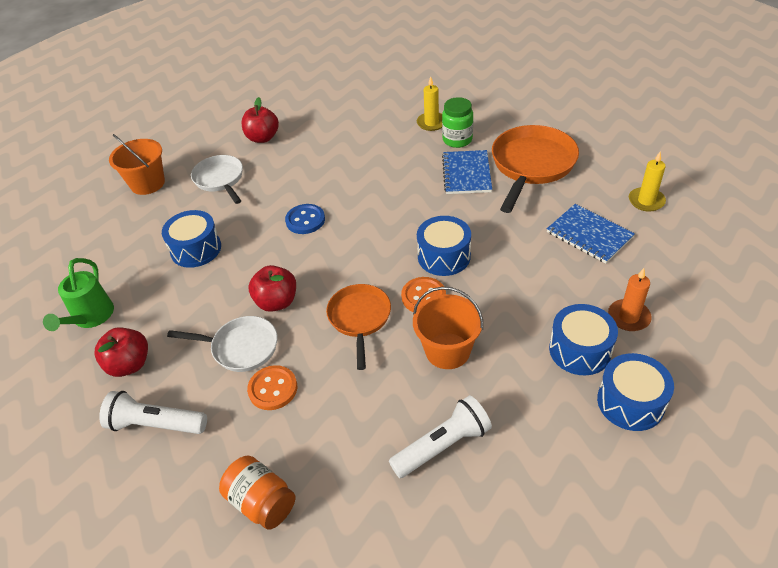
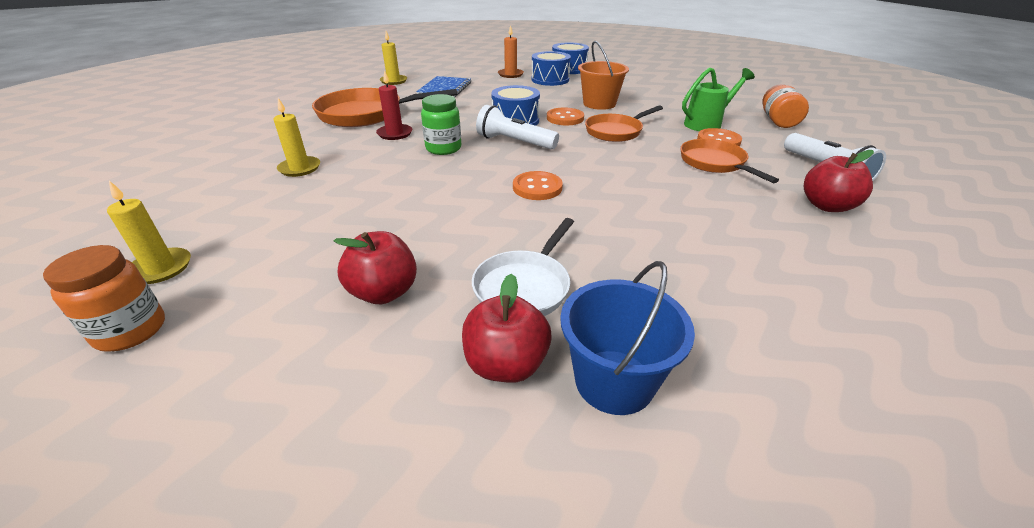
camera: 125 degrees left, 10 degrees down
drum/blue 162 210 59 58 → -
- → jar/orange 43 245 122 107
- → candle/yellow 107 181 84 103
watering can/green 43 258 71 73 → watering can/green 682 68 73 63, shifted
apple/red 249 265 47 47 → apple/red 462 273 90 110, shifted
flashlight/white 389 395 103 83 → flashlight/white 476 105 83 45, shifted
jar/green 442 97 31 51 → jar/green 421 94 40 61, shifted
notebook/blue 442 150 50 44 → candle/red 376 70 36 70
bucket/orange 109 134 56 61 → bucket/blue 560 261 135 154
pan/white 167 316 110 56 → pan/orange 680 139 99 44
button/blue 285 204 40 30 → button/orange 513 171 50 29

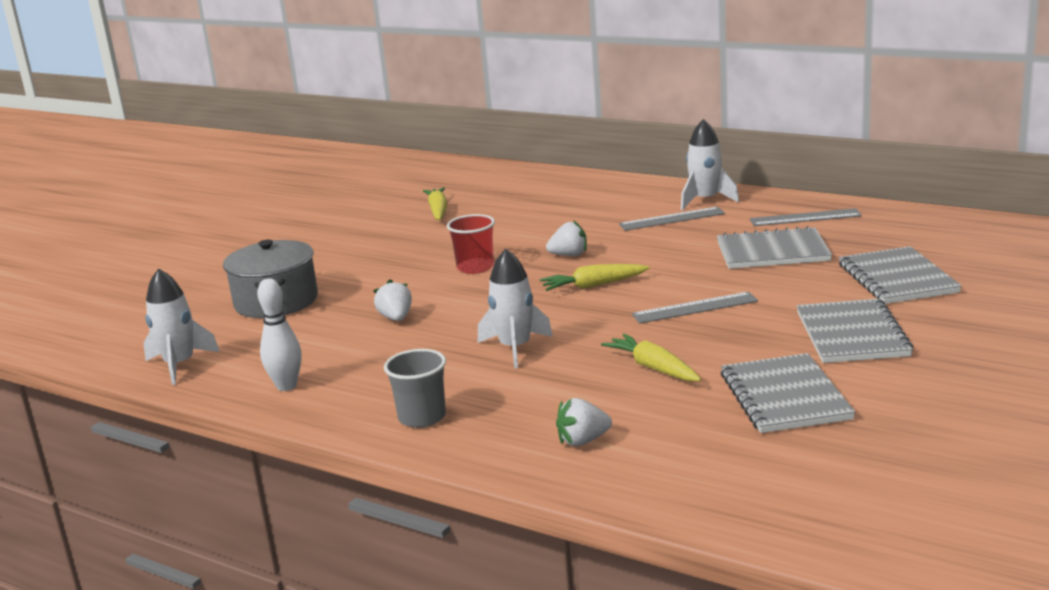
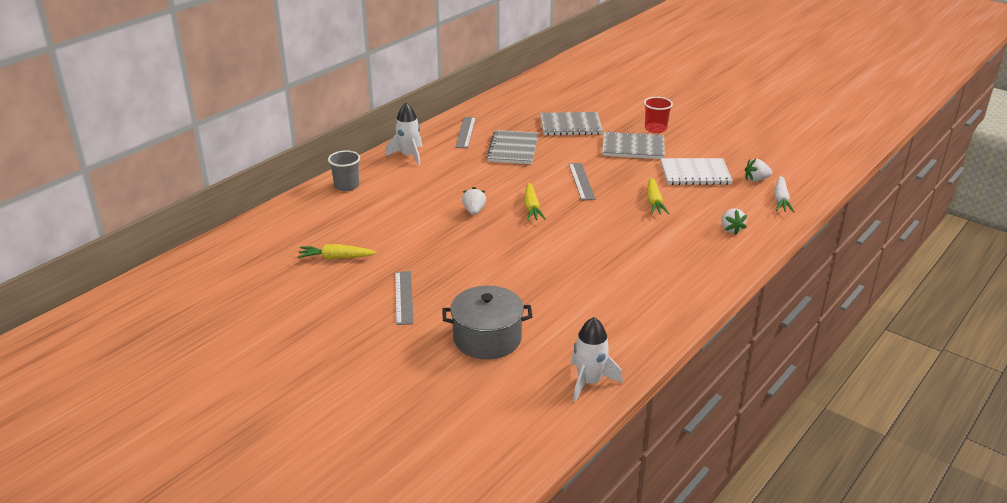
camera: 85 degrees left, 10 degrees up
bowling pin/white 257 278 45 113 → -
rocket/white 478 249 75 119 → -
- → carrot/white 774 176 21 37
strawberry/white 373 279 39 42 → strawberry/white 745 159 27 23, shifted
cup/grey 384 349 62 79 → cup/grey 328 150 32 41, shifted
cup/red 447 214 48 60 → cup/red 644 97 29 36, shifted
ruler/grey 619 207 106 24 → ruler/grey 395 271 19 54, shifted
notebook/grey 721 353 134 80 → notebook/white 661 158 72 27
carrot/yellow 601 334 100 47 → carrot/yellow 647 177 22 37, 60 degrees counterclockwise

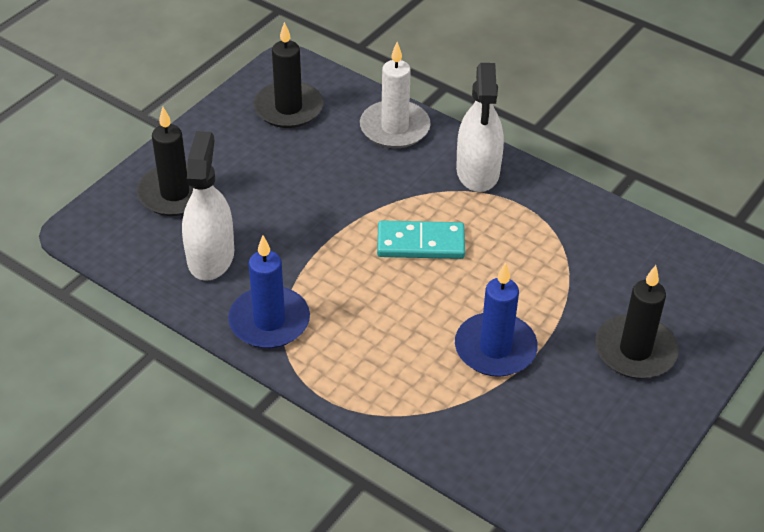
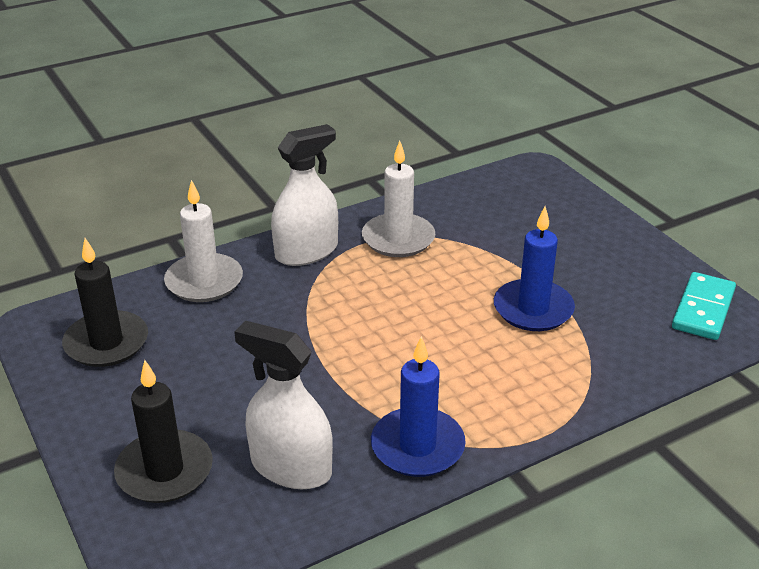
camera: 65 degrees left, 10 degrees down
candle/black 595 265 84 114 → -
- → candle/white 362 141 73 116
domino/turquoise 377 220 88 39 → domino/turquoise 672 272 64 68, shifted
spray bottle/white 456 63 48 129 → spray bottle/white 271 124 67 142, 60 degrees counterclockwise

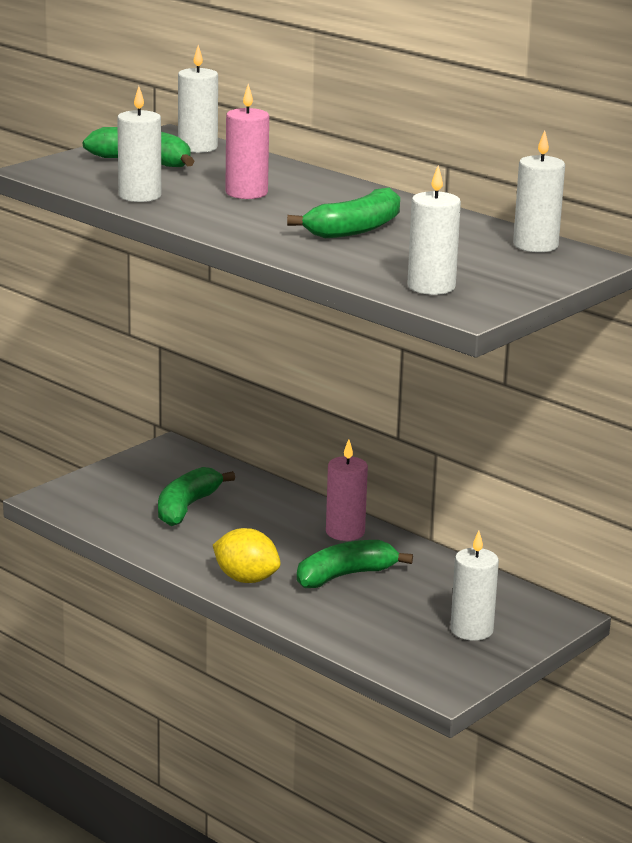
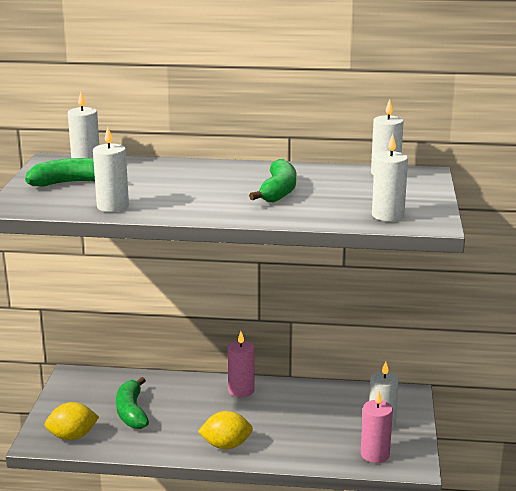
camera: 35 degrees left, 0 degrees up
banana/green 297 540 116 48 → -
- → lemon/yellow 45 402 54 38
candle/pink 225 84 44 115 → candle/pink 361 391 32 72, shifted

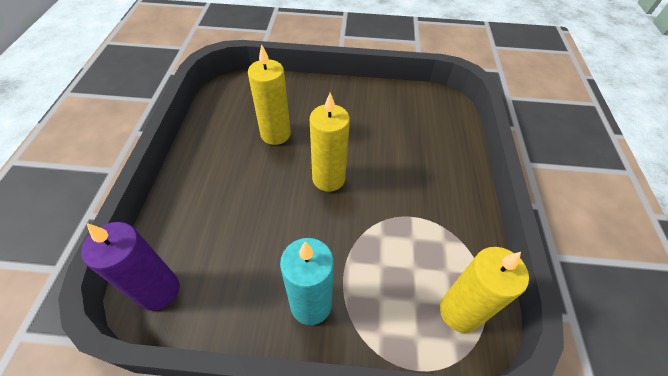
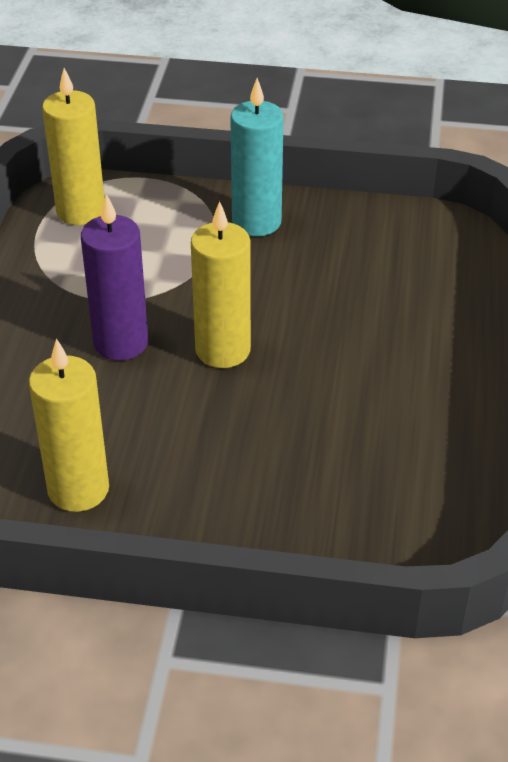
camera: 175 degrees left, 10 degrees down
candle/purple 81 222 99 89 → candle/purple 81 194 67 167, shifted
candle/yellow 248 44 43 101 → candle/yellow 29 338 80 174, shifted

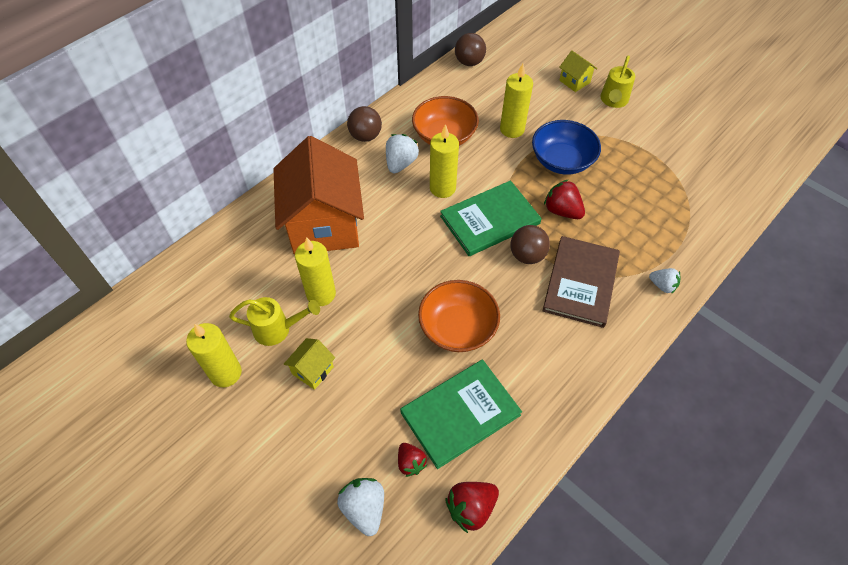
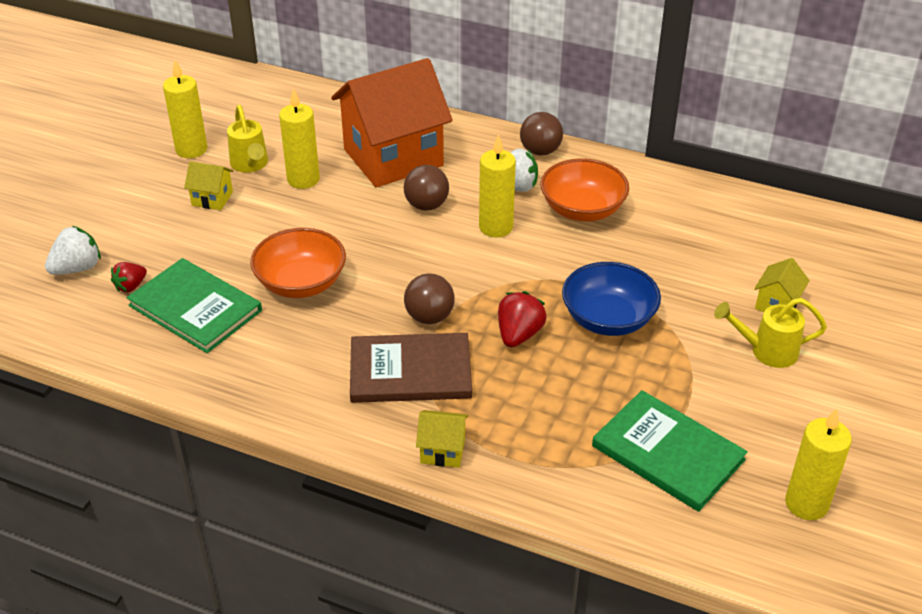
camera: 70 degrees right, 15 degrees down
strawberry/red 445 482 54 51 → -
book/green 440 180 102 76 → book/green 592 390 156 122, shifted
ball/brown 455 33 31 33 → ball/brown 404 165 45 46, shifted
candle/yellow 500 64 33 74 → candle/yellow 785 408 67 112, shifted
strawberry/white 649 268 31 26 → house/yellow 416 410 53 58

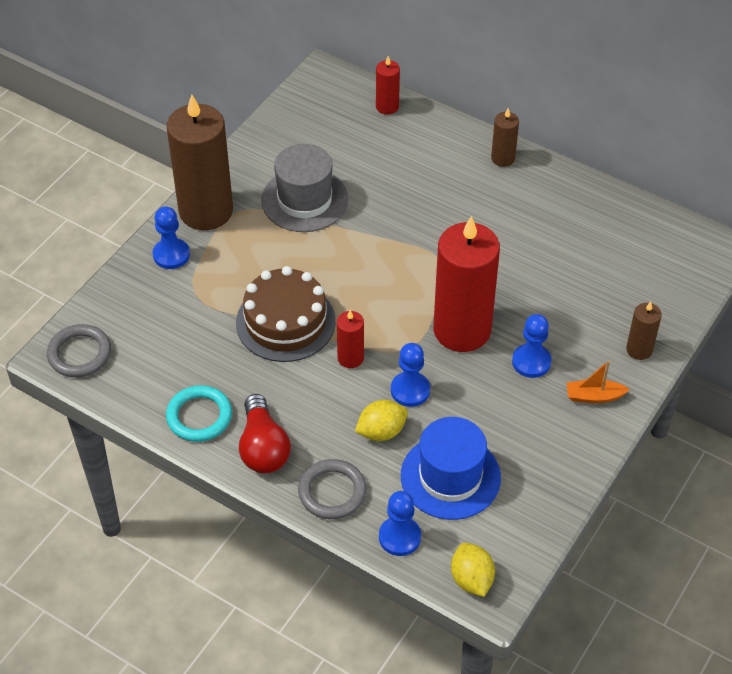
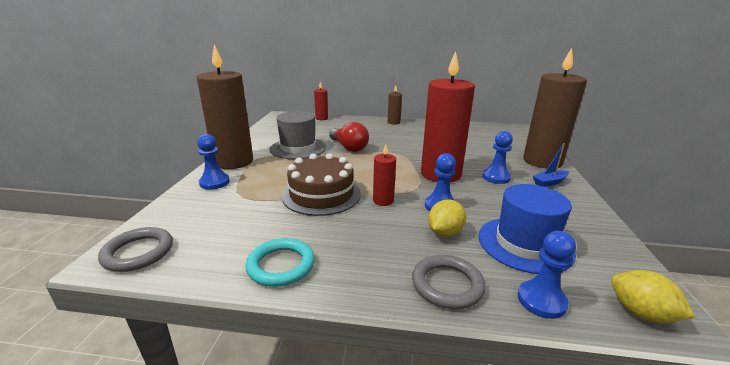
camera: 25 degrees left, 25 degrees down
light bulb/red 239 394 52 79 → light bulb/red 329 122 40 30, shifted
boat/orange 567 360 63 43 → boat/blue 533 143 36 44
candle/brown 626 301 36 59 → candle/brown 523 48 64 121, x2.21

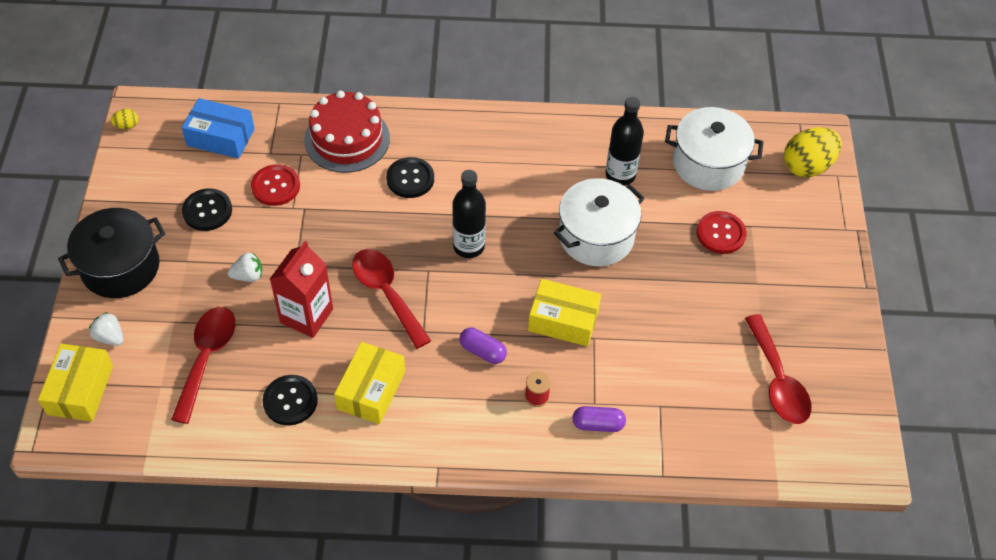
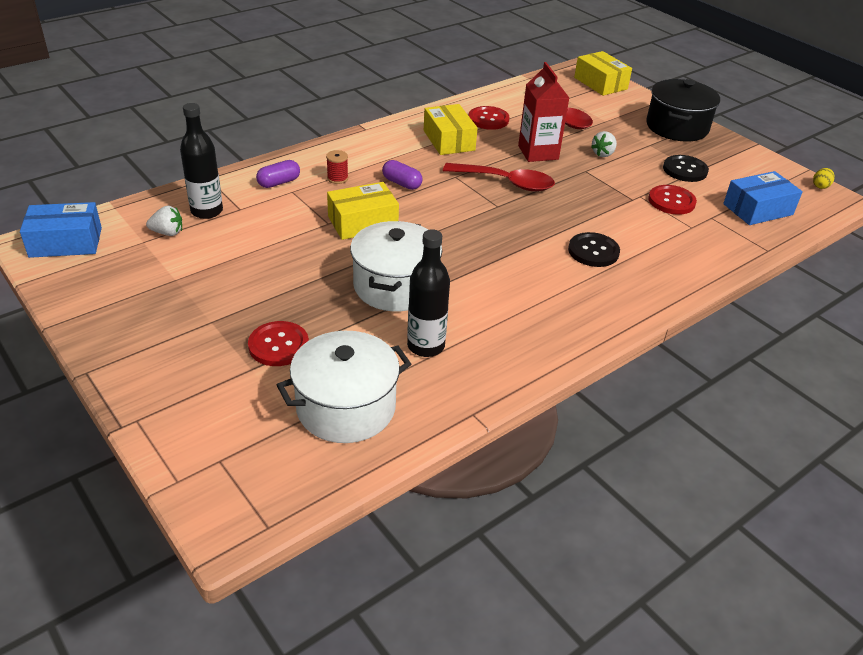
camera: 140 degrees right, 15 degrees down
cake/red 304 90 86 83 → -
spoon/red 745 314 67 110 → -
egg/yellow 784 127 58 50 → -
- → box/blue 20 202 82 56
strawberry/white 89 312 35 34 → strawberry/white 146 206 36 30, shifted
bottle/black 452 170 34 88 → bottle/black 180 103 43 116, shifted
button/black 263 375 55 50 → button/red 469 106 41 24
capsule/purple 459 328 48 36 → capsule/purple 382 160 41 30, 45 degrees clockwise

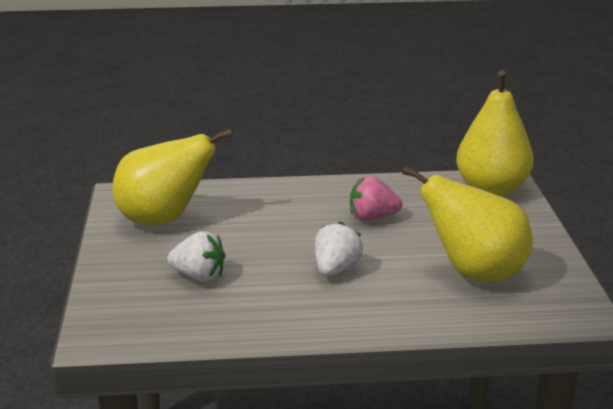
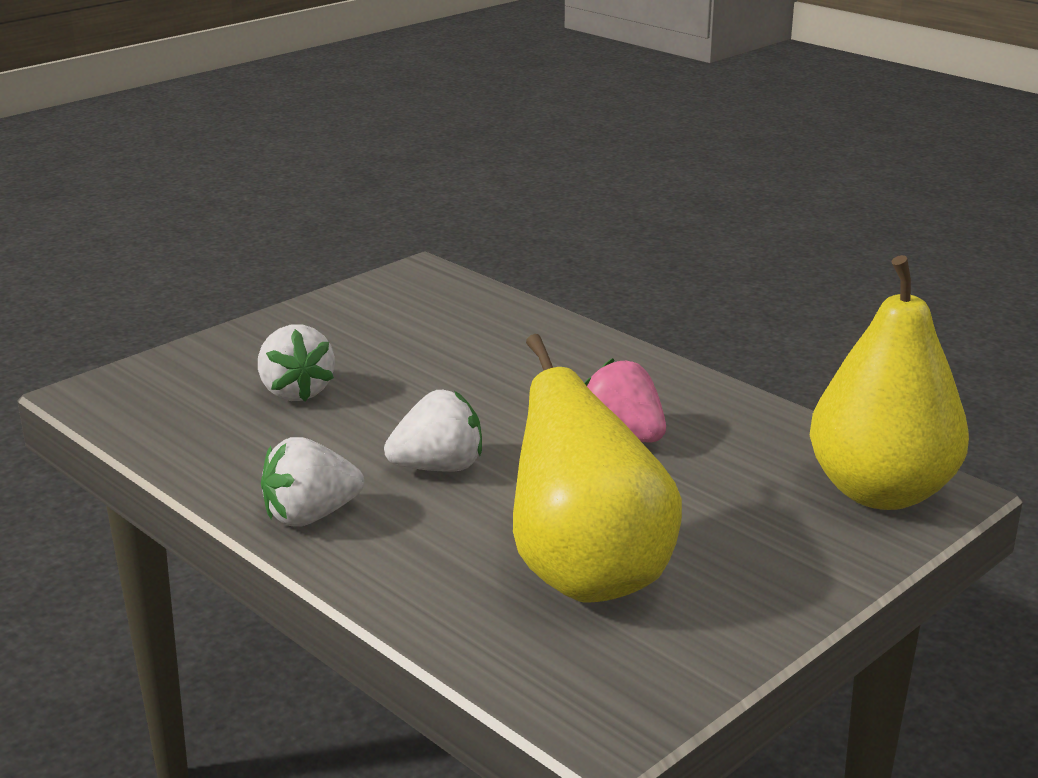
camera: 50 degrees right, 0 degrees up
pear/yellow 112 129 121 96 → -
- → strawberry/white 261 437 103 90

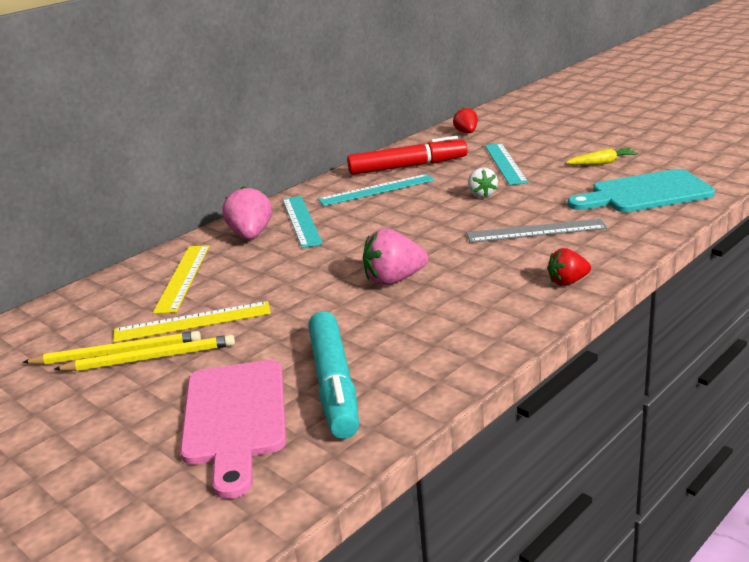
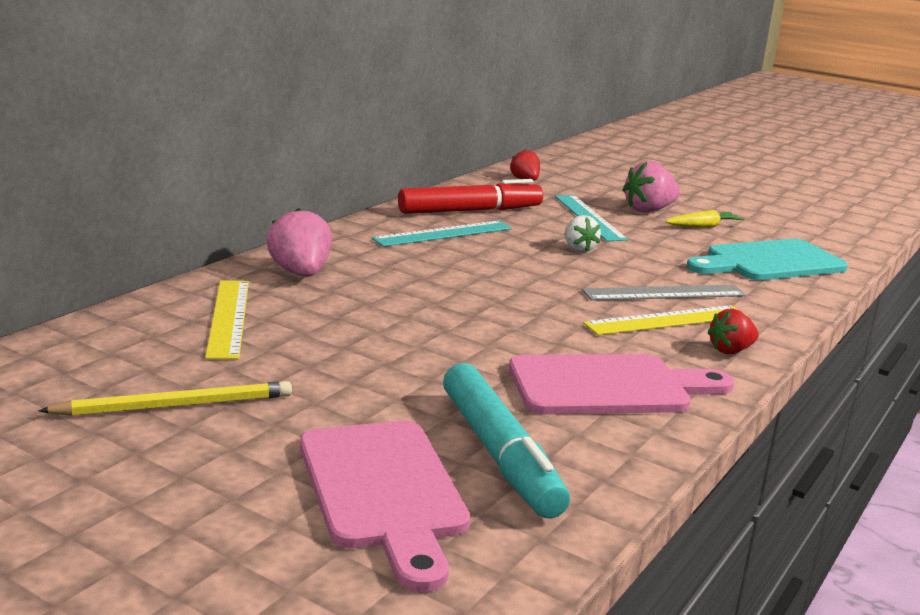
camera: 15 degrees left, 5 degrees down
pencil/yellow 54 335 181 36 → -
ruler/turquoise 283 196 40 52 → -
- → cutting board/pink 509 354 225 60
ruler/yellow 113 301 158 41 → ruler/yellow 583 305 165 30, shifted
strawberry/pink 363 228 65 57 → strawberry/pink 623 161 57 52, shifted

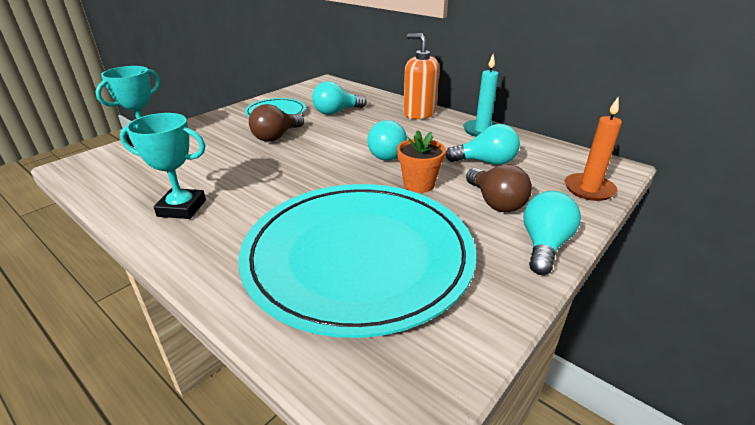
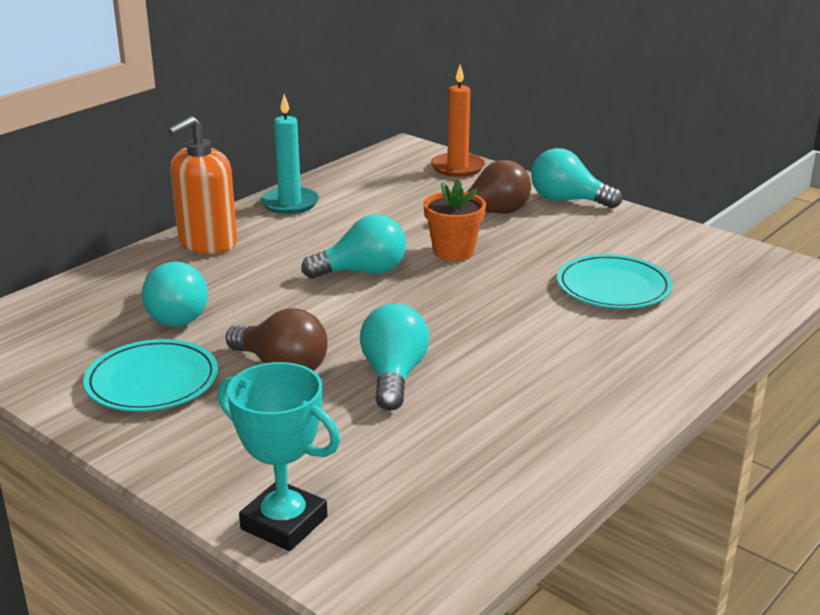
camera: 90 degrees left, 5 degrees down
trophy/turquoise 120 113 86 106 → -
light bulb/turquoise 445 124 75 41 → light bulb/turquoise 360 303 69 108, shifted
plate/turquoise 238 184 238 154 → plate/turquoise 557 254 116 55, x0.45

